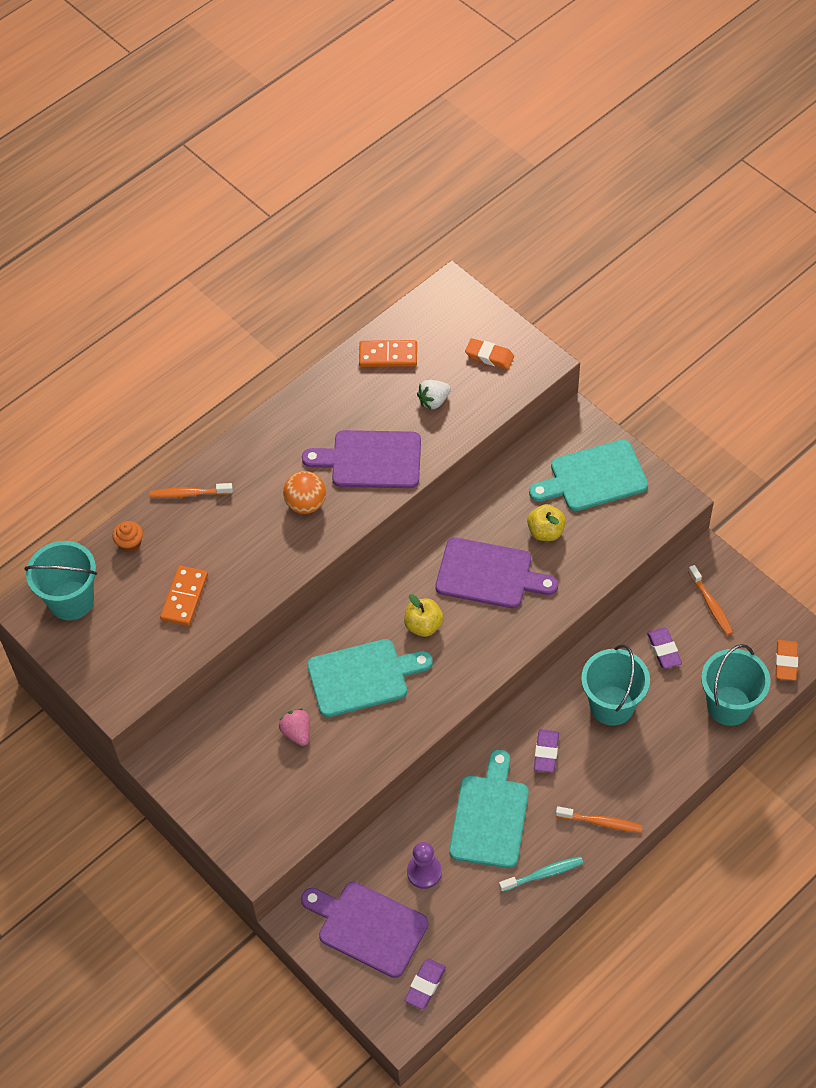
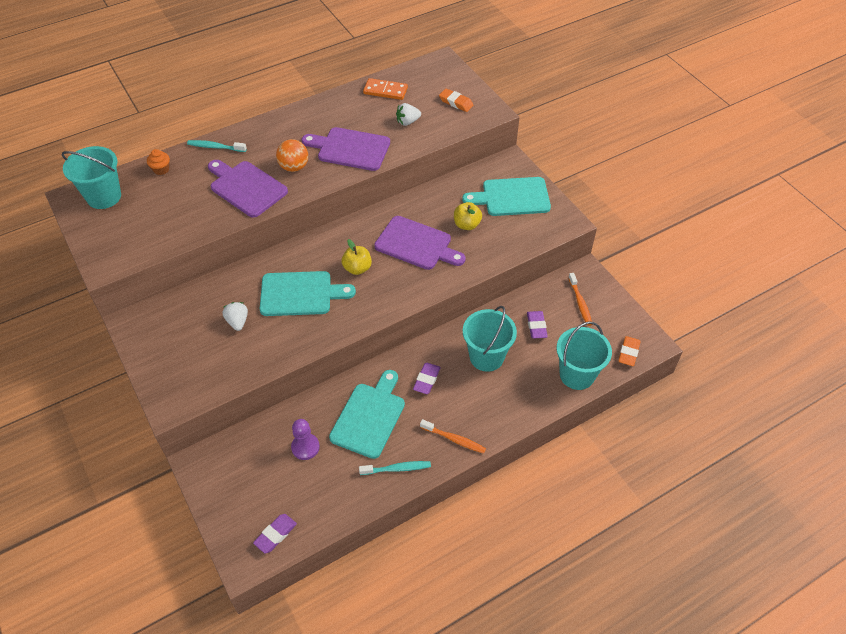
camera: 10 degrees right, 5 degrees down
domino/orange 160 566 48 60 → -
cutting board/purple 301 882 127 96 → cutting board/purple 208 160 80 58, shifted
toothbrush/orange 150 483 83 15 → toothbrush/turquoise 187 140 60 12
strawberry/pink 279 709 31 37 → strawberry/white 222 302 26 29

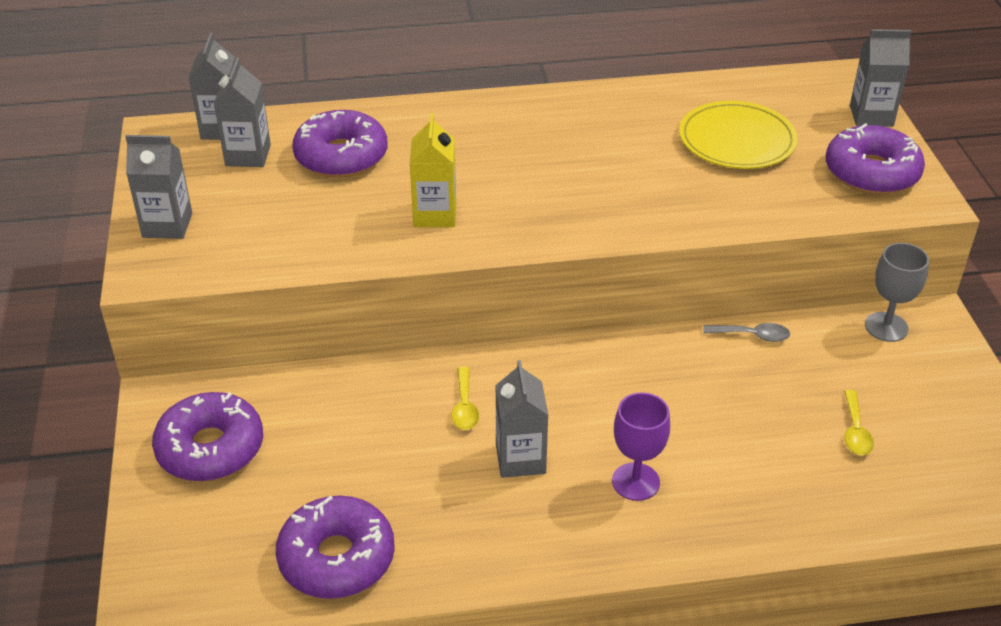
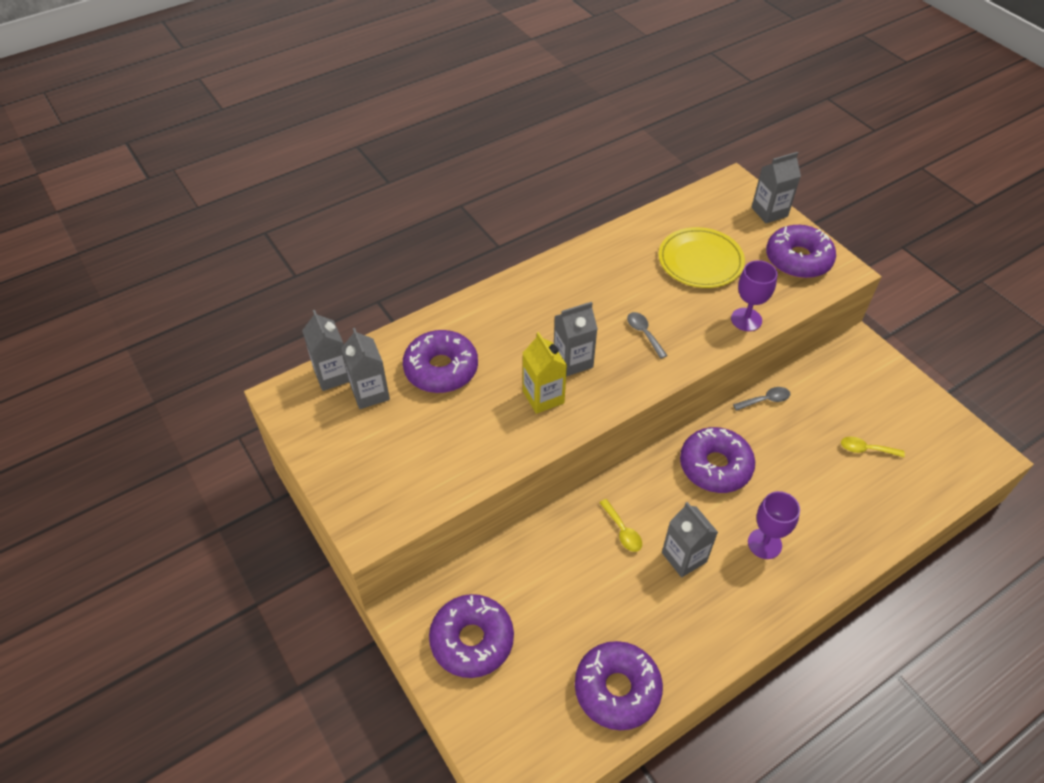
camera: 25 degrees left, 10 degrees up
goblet/grey 865 243 64 99 → -
- → spoon/grey 627 312 41 47
- → donut/purple 680 427 75 66
- → goblet/purple 731 260 47 71
carton/grey 125 135 67 104 → carton/grey 554 302 44 75, shifted
spoon/yellow 844 390 30 65 → spoon/yellow 841 437 64 20, 120 degrees clockwise

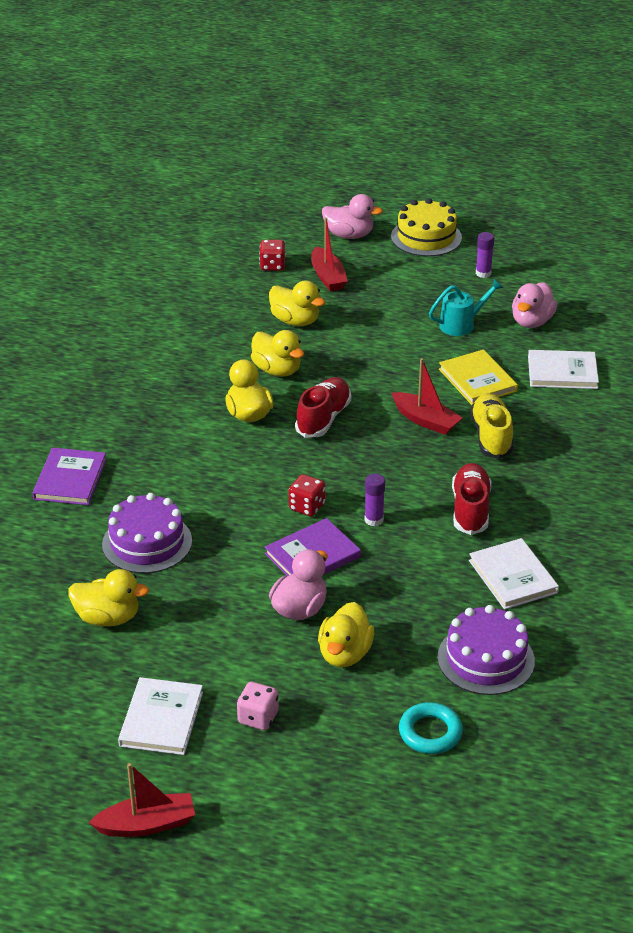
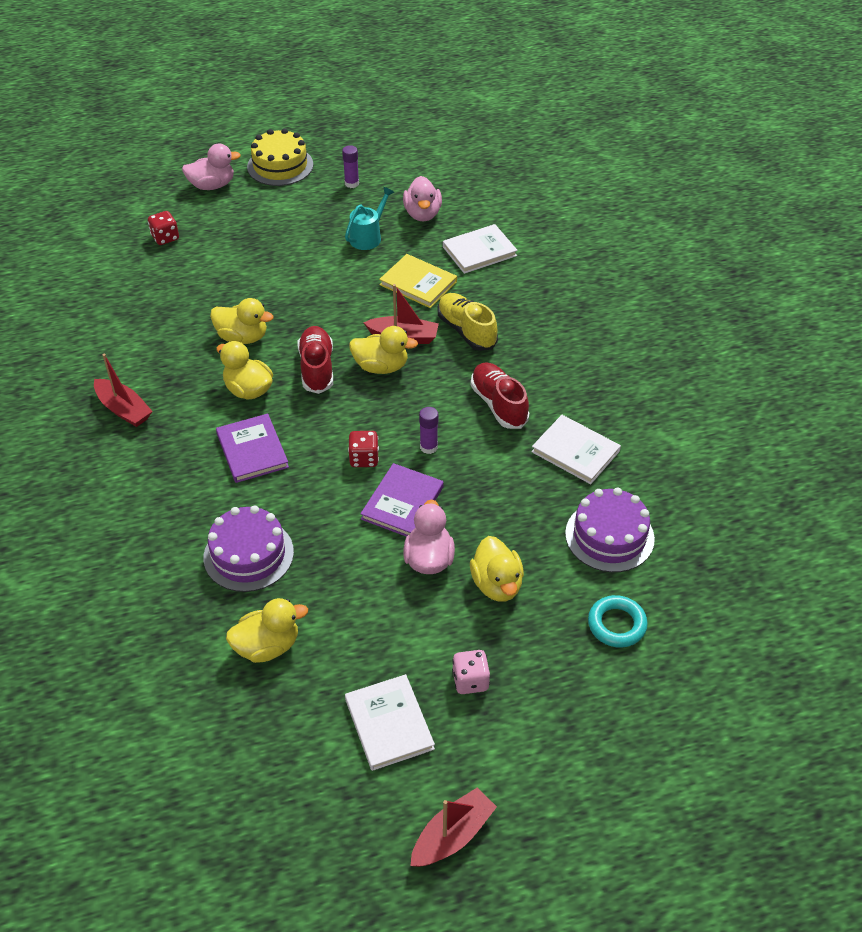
camera: 30 degrees left, 10 degrees up
book/purple 32 448 75 57 → book/purple 216 414 73 69, shifted
duck/yellow 269 281 57 45 → duck/yellow 349 326 69 48, shifted
boat/red 311 217 37 75 → boat/red 94 354 59 73, shifted

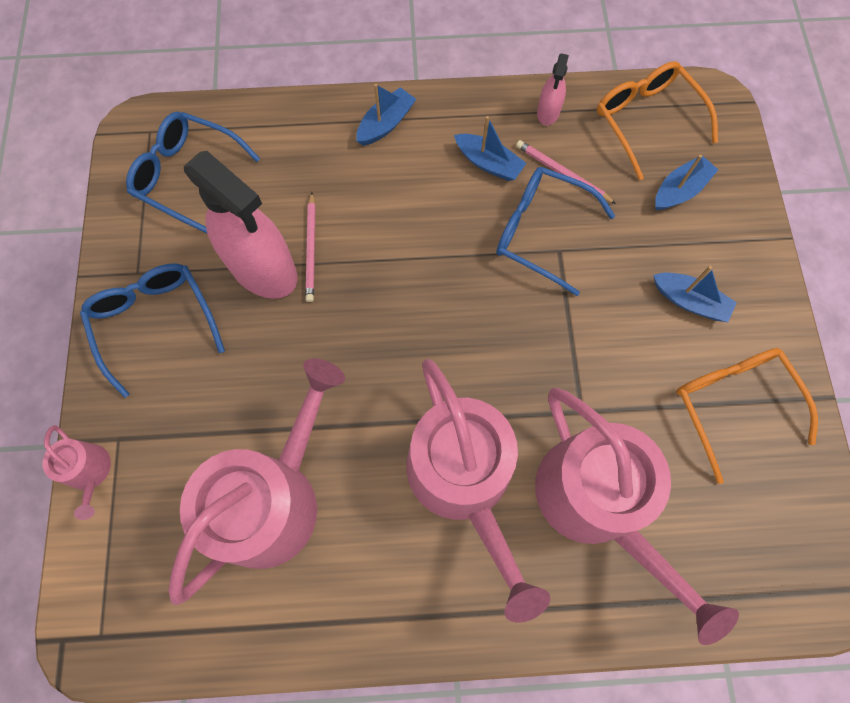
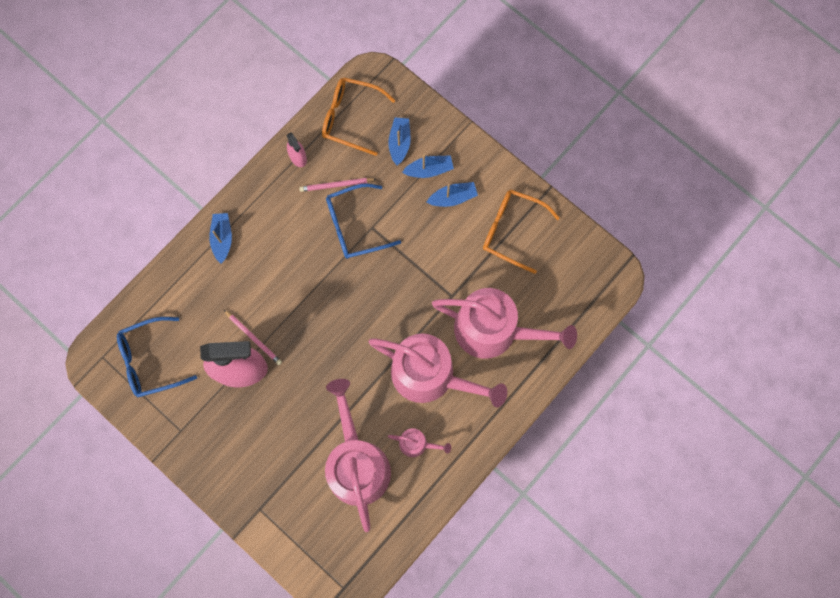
camera: 45 degrees left, 5 degrees up
glasses/blue 80 264 145 134 → -
watering can/pink 42 425 69 95 → watering can/pink 388 428 63 29, shifted
boat/blue 454 116 72 65 → boat/blue 402 155 52 23, shifted

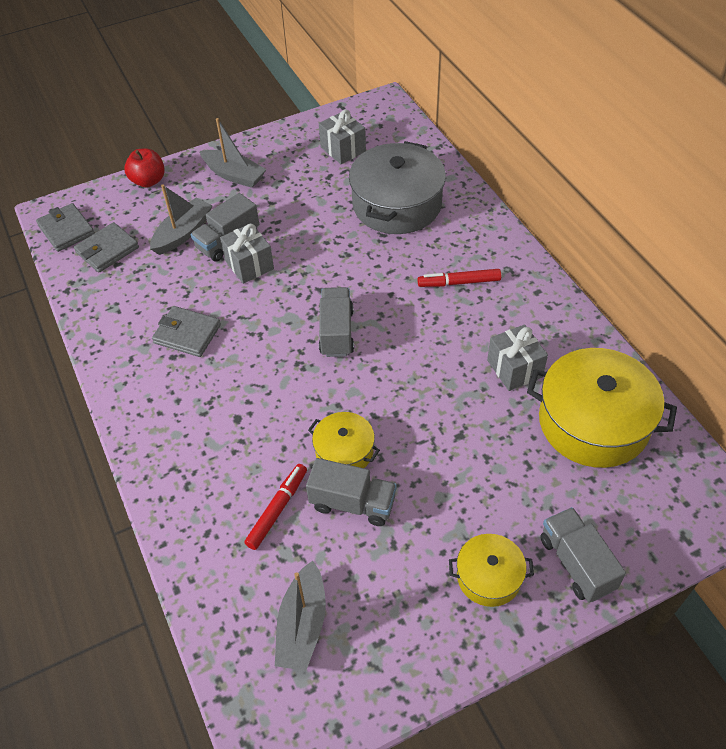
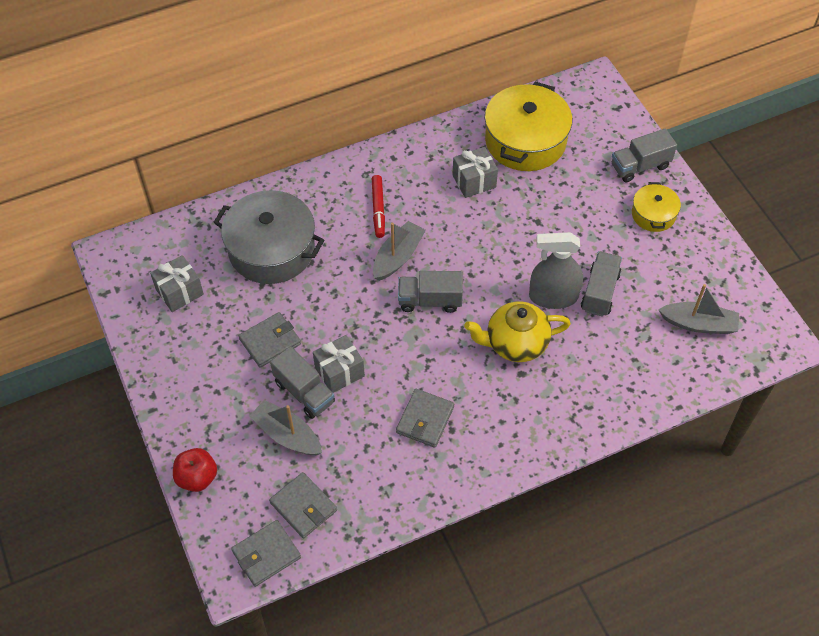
camera: 90 degrees left, 5 degrees up
marker/red 244 464 63 86 → -
- → wallet/grey 239 312 62 56
- → teapot/yellow 464 301 107 61
boat/grey 200 118 67 70 → boat/grey 373 221 53 60, shifted
pot/yellow 308 412 72 56 → spray bottle/grey 529 232 54 77

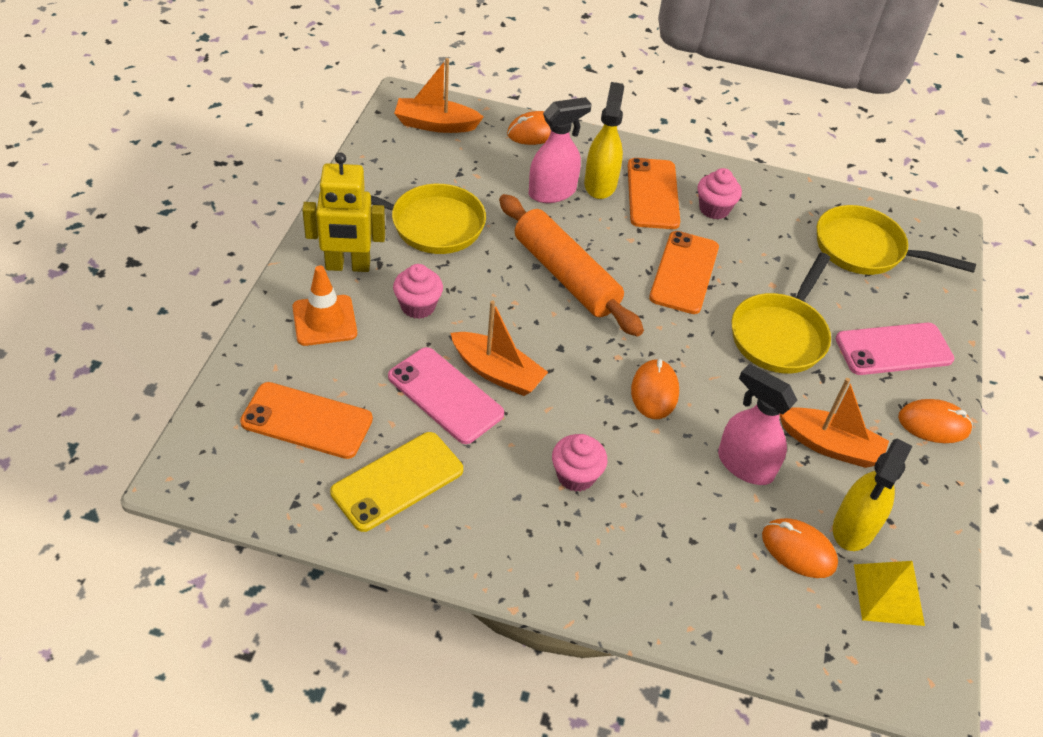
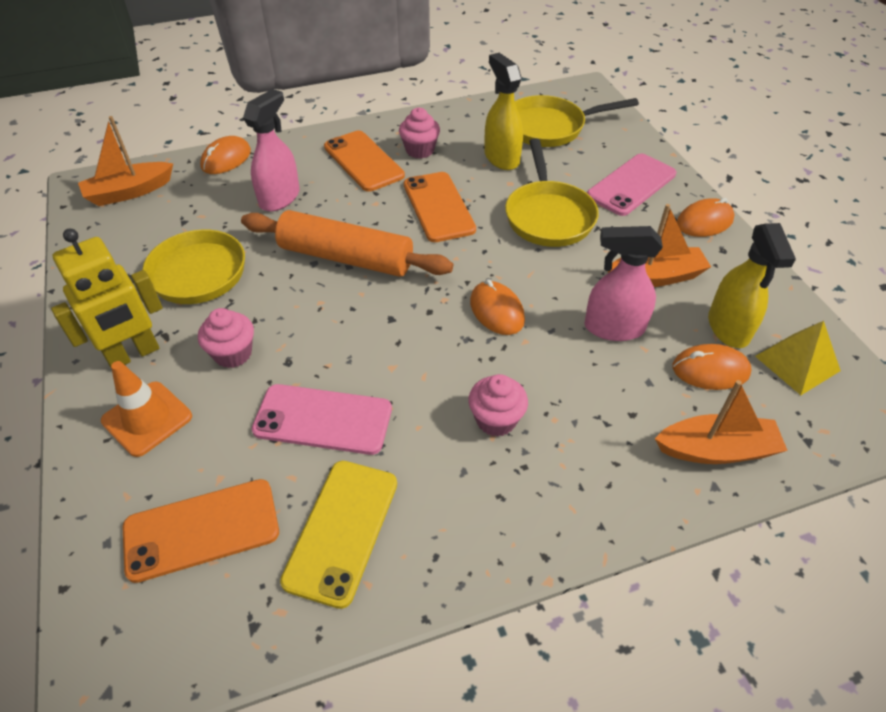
camera: 30 degrees left, 0 degrees up
boat/orange 451 300 97 96 → boat/orange 655 380 133 84, shifted
spray bottle/yellow 584 82 40 117 → spray bottle/yellow 484 53 39 117, shifted

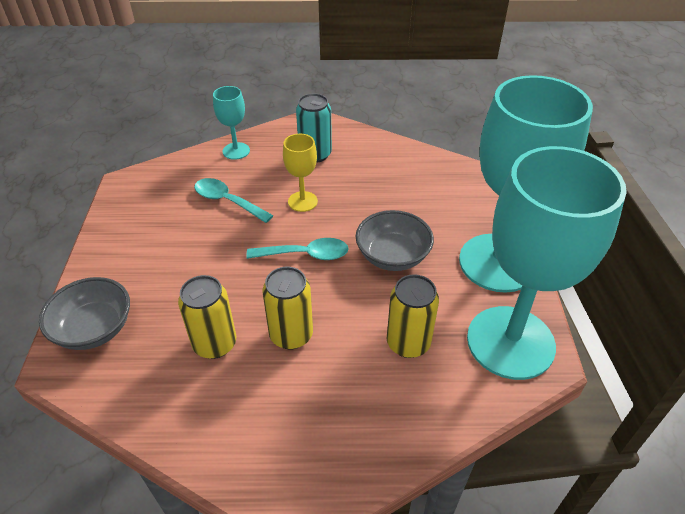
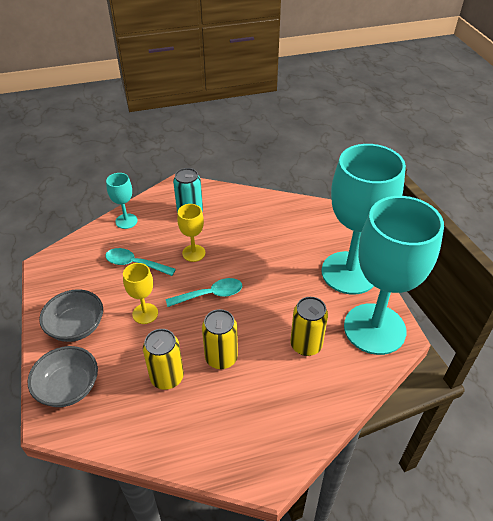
camera: 15 degrees left, 0 degrees up
- → goblet/yellow 123 263 35 61
bowl/grey 356 210 78 61 → bowl/grey 39 289 64 53, shifted

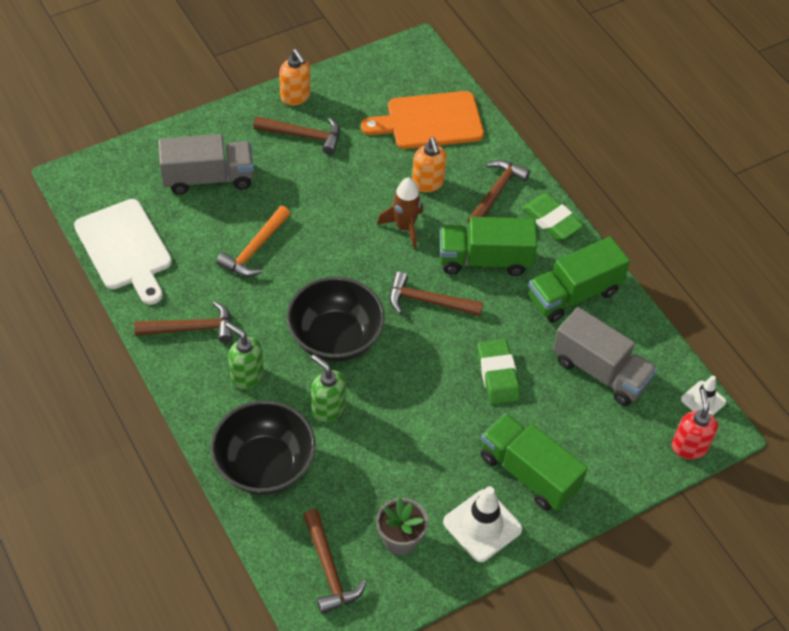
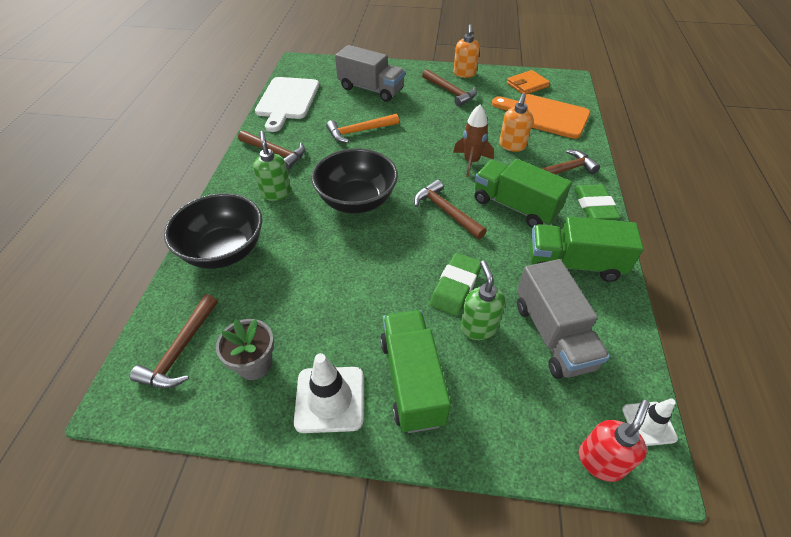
camera: 40 degrees right, 5 degrees down
- → wallet/orange 507 70 43 24
soap dispenser/green 311 354 35 68 → soap dispenser/green 460 260 45 80, shifted

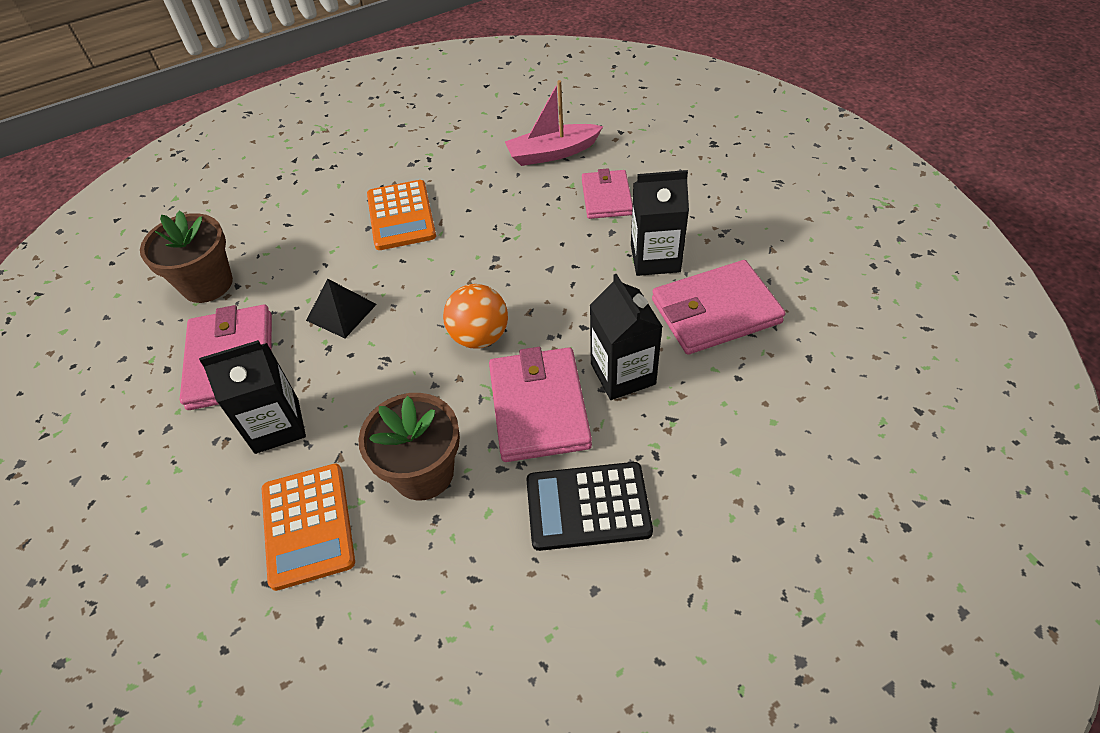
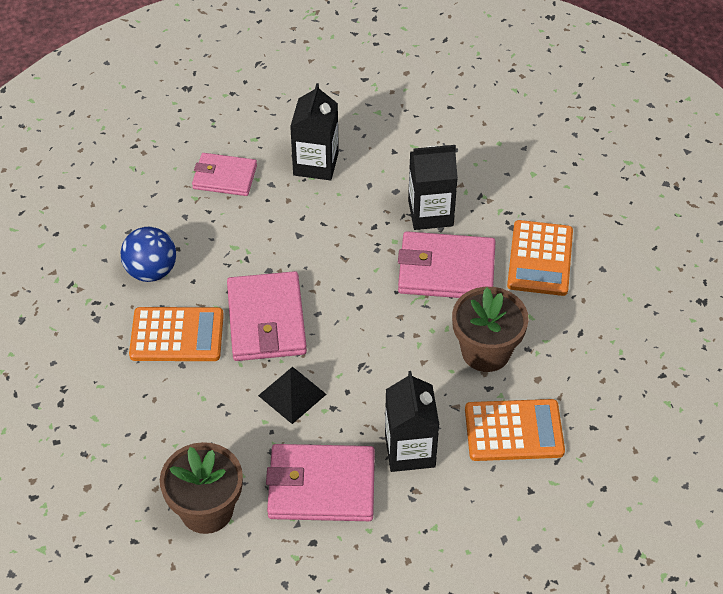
camera: 80 degrees left, 0 degrees up
ball/orange 443 284 65 65 → -
boat/pink 505 80 98 86 → -
- → ball/blue 120 227 56 55
wallet/pink 652 260 134 95 → wallet/pink 227 271 80 90, shifted
calculator/black 526 462 127 89 → calculator/orange 507 220 66 76

